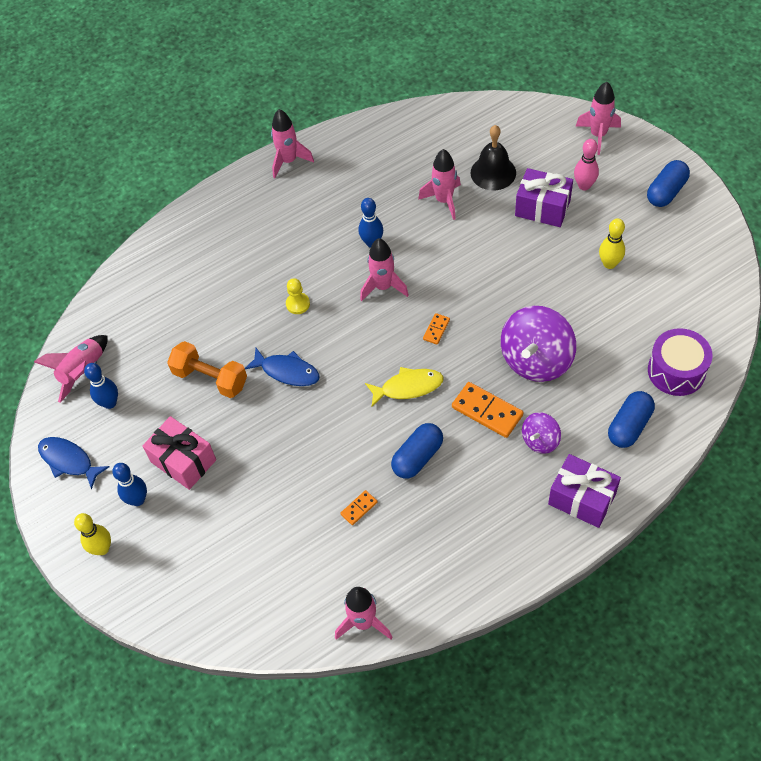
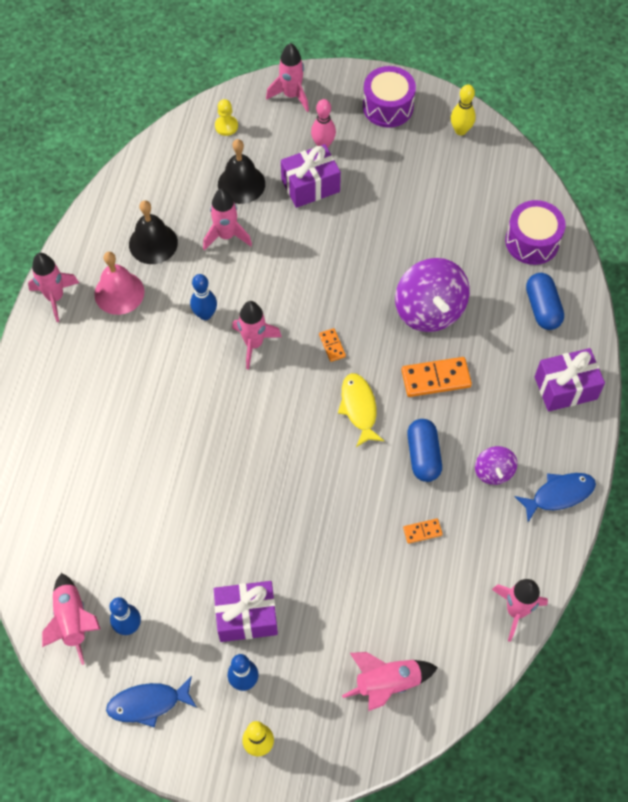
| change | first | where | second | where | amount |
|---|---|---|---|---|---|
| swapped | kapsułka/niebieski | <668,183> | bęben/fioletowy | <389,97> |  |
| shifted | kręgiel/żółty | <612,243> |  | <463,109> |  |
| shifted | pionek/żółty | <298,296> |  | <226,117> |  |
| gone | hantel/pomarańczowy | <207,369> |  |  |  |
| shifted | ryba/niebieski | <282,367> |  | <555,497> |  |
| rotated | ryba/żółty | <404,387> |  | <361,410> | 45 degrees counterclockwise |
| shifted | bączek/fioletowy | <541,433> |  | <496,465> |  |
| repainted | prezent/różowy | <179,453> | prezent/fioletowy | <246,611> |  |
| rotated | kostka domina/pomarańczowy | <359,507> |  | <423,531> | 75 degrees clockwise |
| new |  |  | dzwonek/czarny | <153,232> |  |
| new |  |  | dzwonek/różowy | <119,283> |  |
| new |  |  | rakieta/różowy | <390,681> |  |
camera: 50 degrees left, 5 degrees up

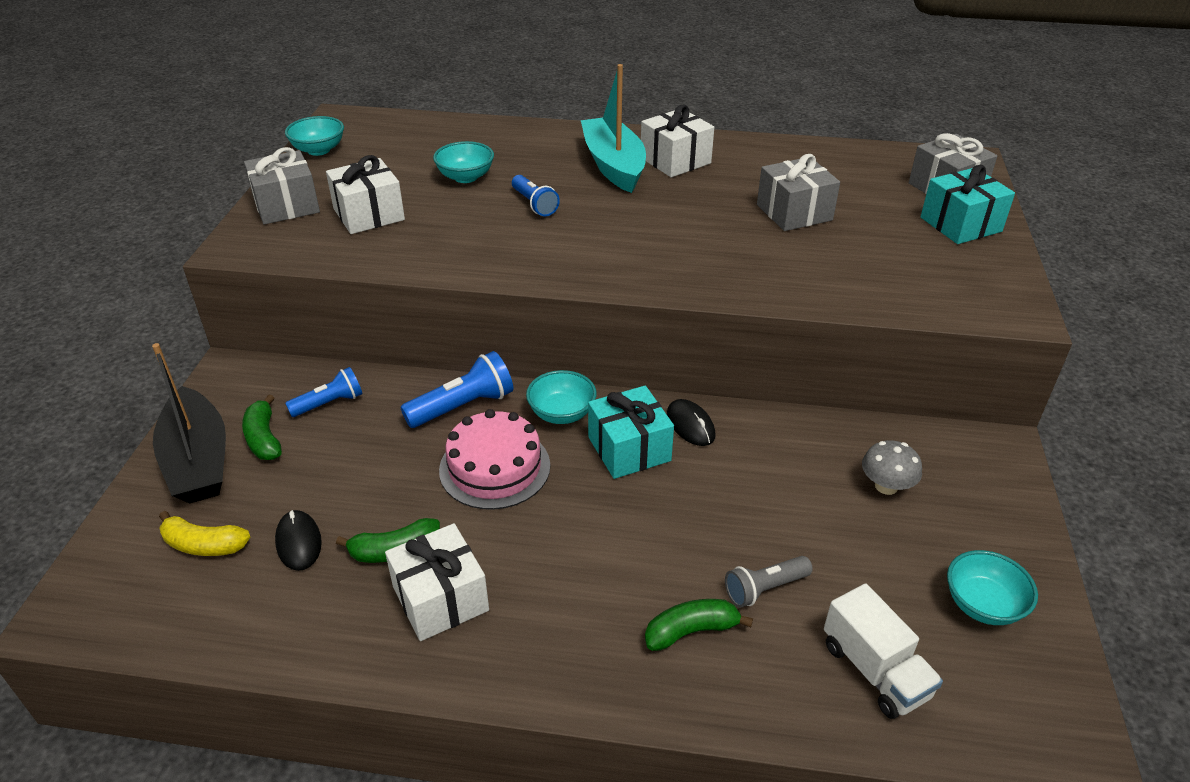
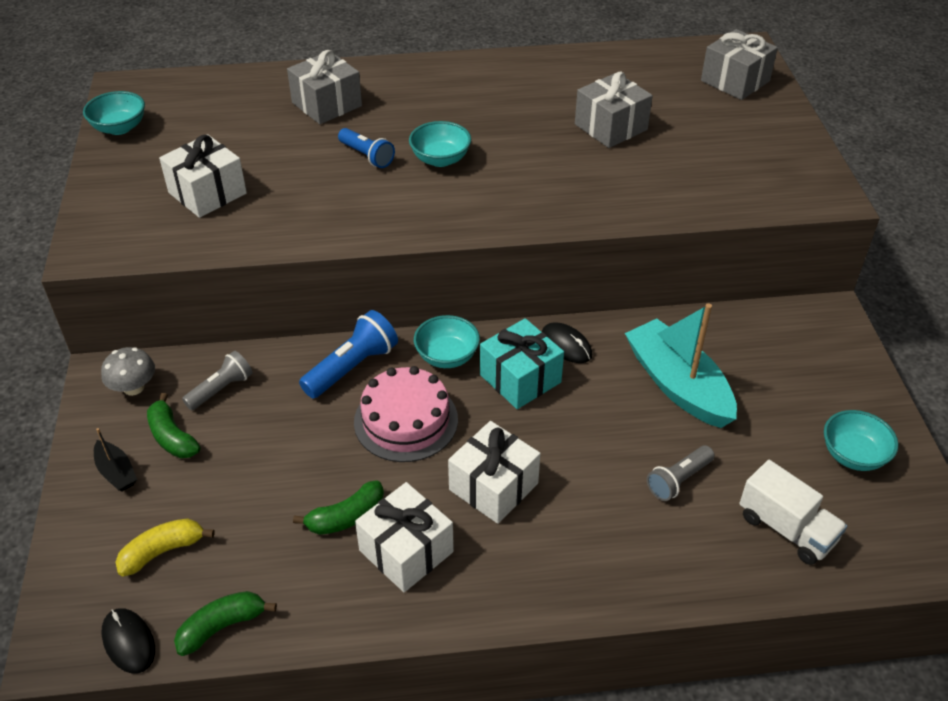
| change | first | where | second | where | amount |
|---|---|---|---|---|---|
| shifted | łódka/turkusowy | <613,128> |  | <681,365> |  |
| shifted | prezent/biały | <677,141> |  | <494,472> |  |
| shifted | miska/turkusowy | <463,162> |  | <440,144> |  |
| shifted | prezent/szary | <282,185> |  | <324,87> |  |
| gone | prezent/turkusowy | <968,204> |  |  |  |
| scaled | łódka/czarny | <189,423> |  | <115,459> | x0.45 |
| repainted | latarka/niebieski | <323,392> | latarka/szary | <217,380> |  |
| shifted | grzyb/szary | <892,467> |  | <128,371> |  |
| shifted | myszka/czarny | <298,540> |  | <128,640> |  |
| rotated | banan/żółty | <204,533> |  | <165,547> | 150 degrees clockwise |
| shifted | banan/zielony | <699,625> |  | <225,623> |  |
camera: 15 degrees left, 5 degrees up

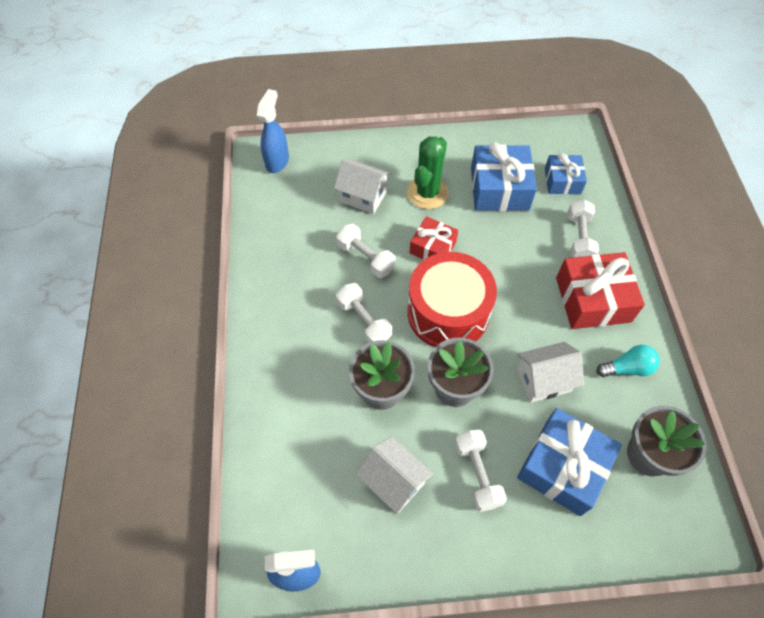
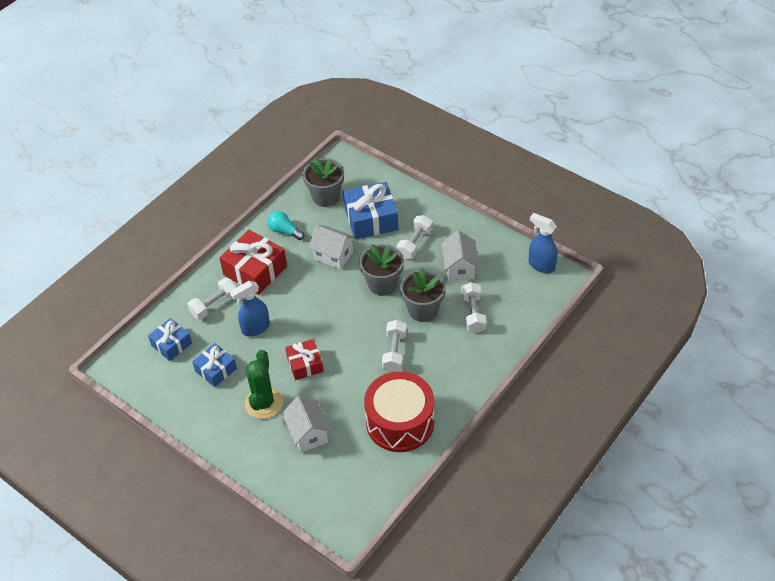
| change | first | where | second | where | amount |
|---|---|---|---|---|---|
| shifted | spryskiwacz/niebieski | <273,131> |  | <250,309> |  |
| rotated | kaktus/zielony | <428,172> |  | <264,384> | 60 degrees counterclockwise |
| scaled | prezent/niebieski | <504,176> |  | <214,365> | x0.61 |
| shifted | hantel/biały | <366,251> |  | <474,307> |  |
| shifted | bęben/czerwony | <452,299> |  | <399,411> |  |
camera: 135 degrees left, 10 degrees down

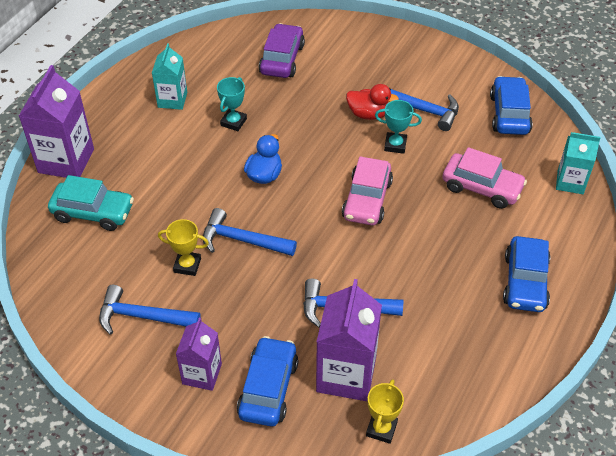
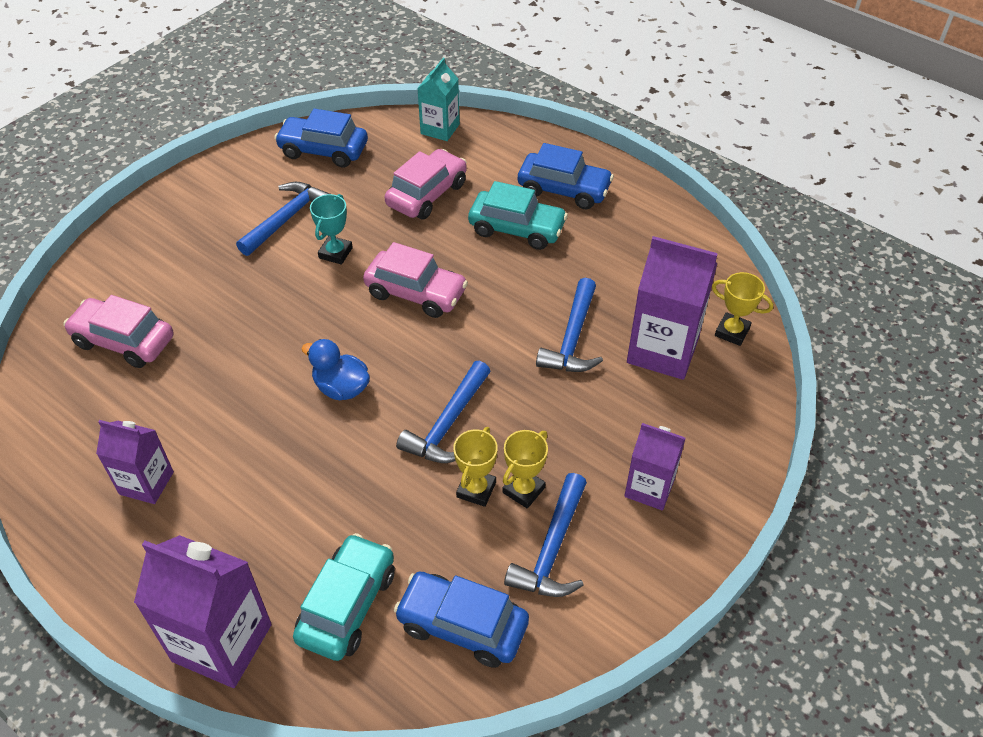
| change | first | where | second | where | amount |
|---|---|---|---|---|---|
| repainted | samochód/fioletowy | <282,50> | samochód/różowy | <118,331> |  |
| repainted | karton mleka/turkusowy | <169,76> | karton mleka/fioletowy | <135,462> |  |
| gone | puchar/turkusowy | <232,104> |  |  |  |
| gone | kaczka/czerwony | <372,102> |  |  |  |
| shifted | samochód/niebieski | <268,381> |  | <461,619> |  |
| new |  |  | samochód/turkusowy | <518,215> |  |
| new |  |  | puchar/żółty | <525,469> |  |
camera: 80 degrees left, 0 degrees up

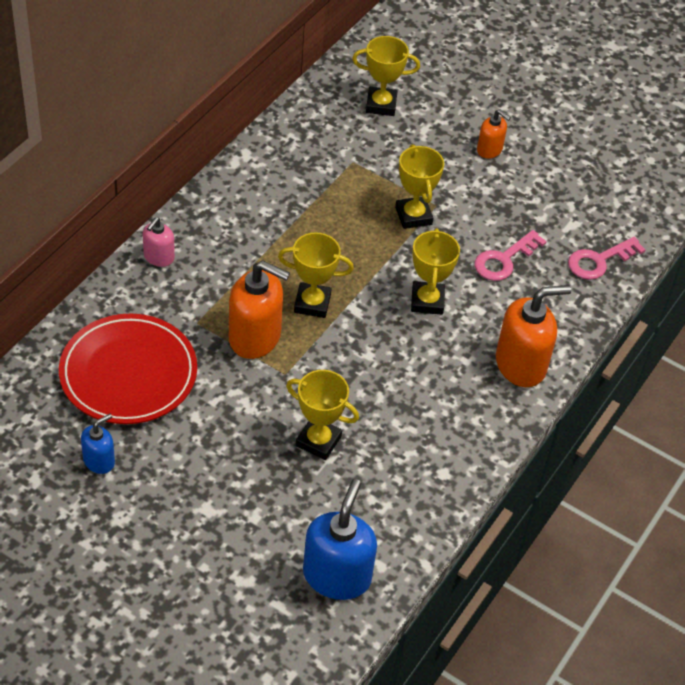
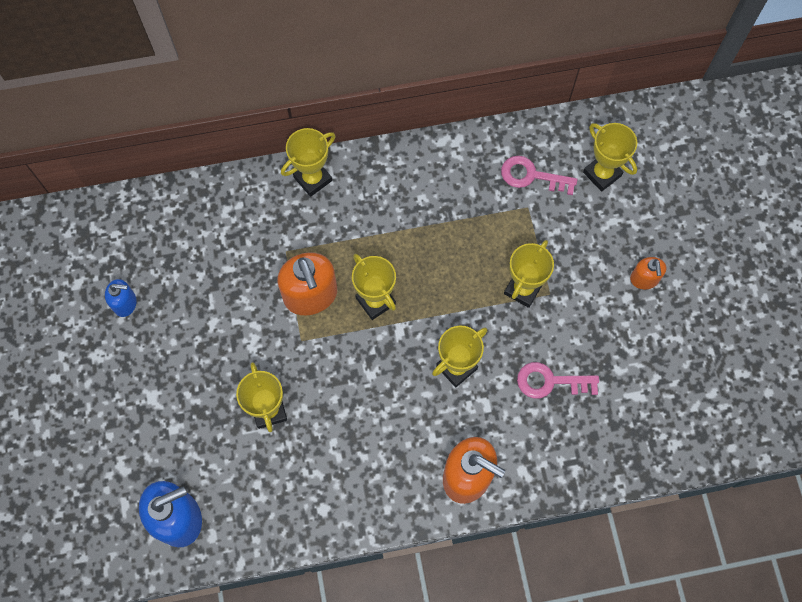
| change | first | where | second | where | amount |
|---|---|---|---|---|---|
| swapped | dozownik mydła/różowy | <159,242> | puchar/żółty | <308,162> |  |
| shifted | klucz/różowy | <607,258> |  | <539,175> |  |
| gone | talerz/czerwony | <128,369> |  |  |  |
camera: 50 degrees right, 20 degrees up

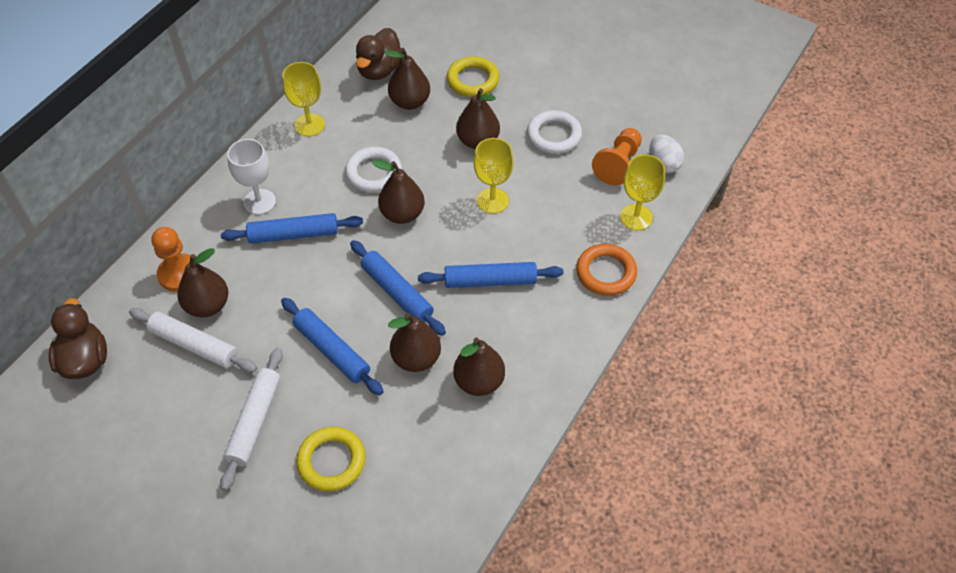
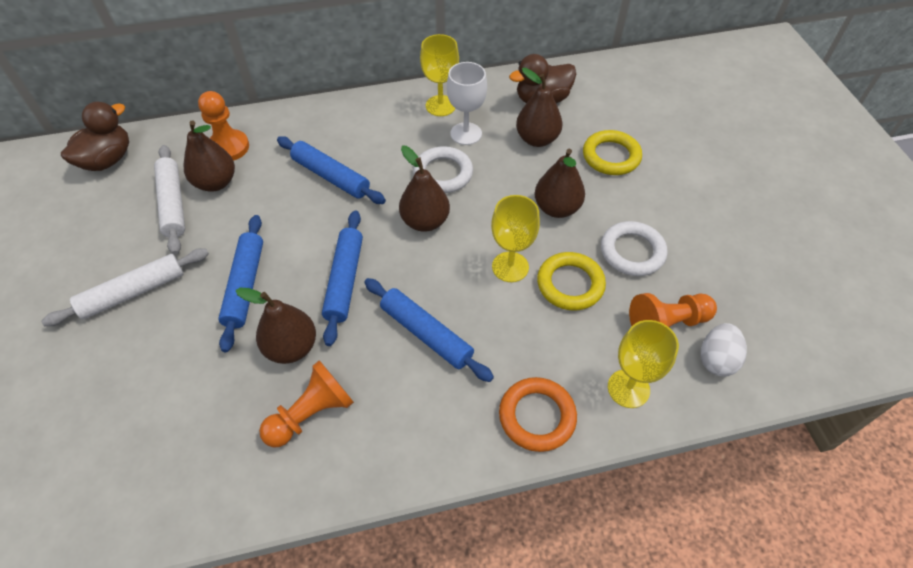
| change | first | where | second | where | amount |
|---|---|---|---|---|---|
| shifted | kielich/biały | <251,177> |  | <467,103> |  |
| swapped | gruszka/brązowy | <479,367> | pionek/pomarańczowy | <306,404> |  |
| shifted | pierścień/żółty | <331,459> |  | <571,281> |  |
camera: 45 degrees right, 0 degrees up

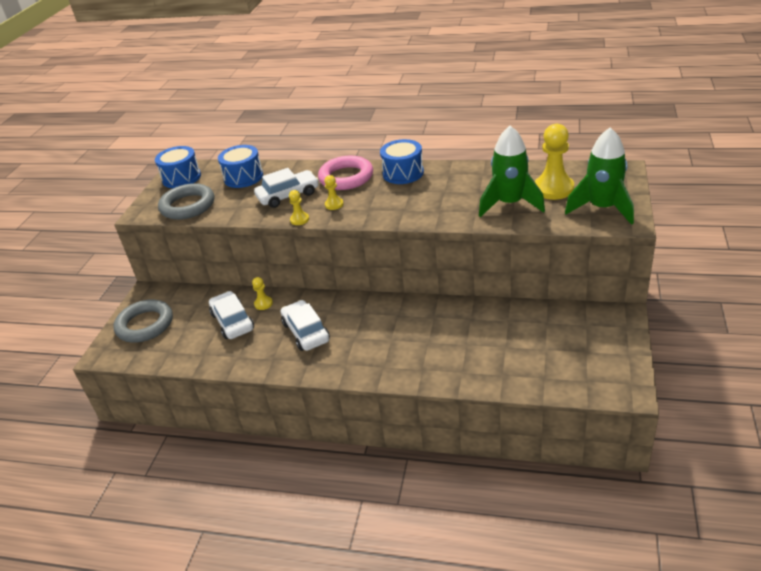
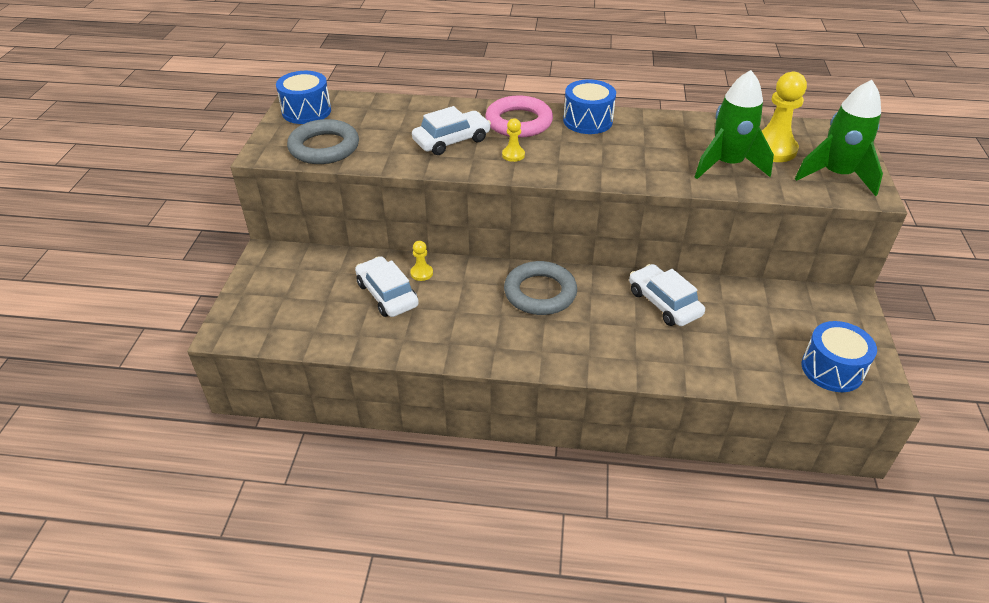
| change | first | where | second | where | amount |
|---|---|---|---|---|---|
| shifted | bęben/niebieski | <240,166> |  | <839,356> |  |
| gone | pionek/żółty | <299,207> |  |  |  |
| shifted | pierścień/szary | <143,321> |  | <540,288> |  |
| shifted | samochód/biały | <305,325> |  | <667,295> |  |
camera: 10 degrees left, 5 degrees up

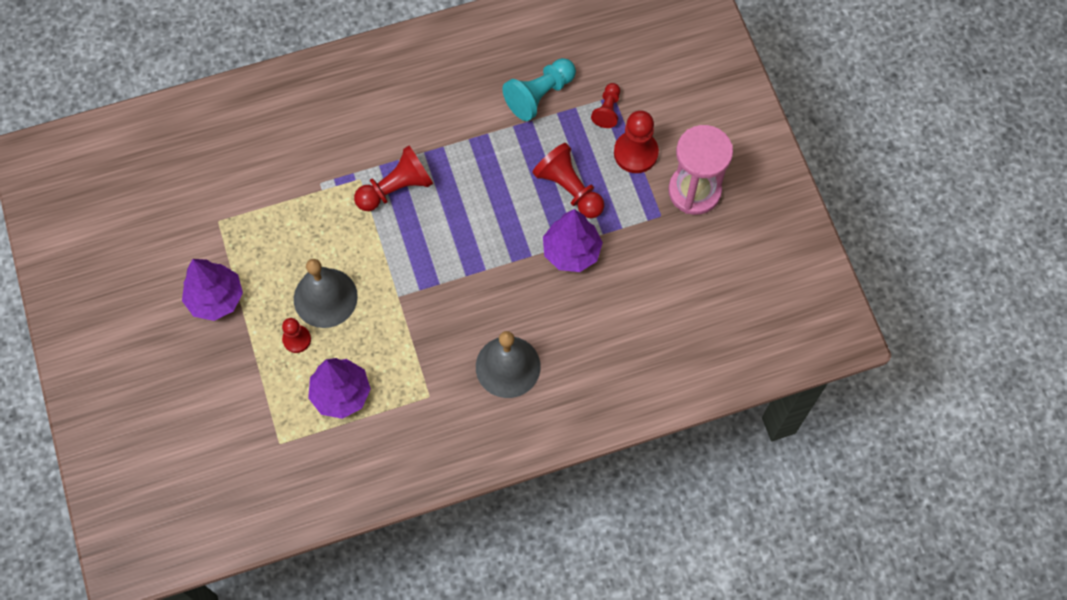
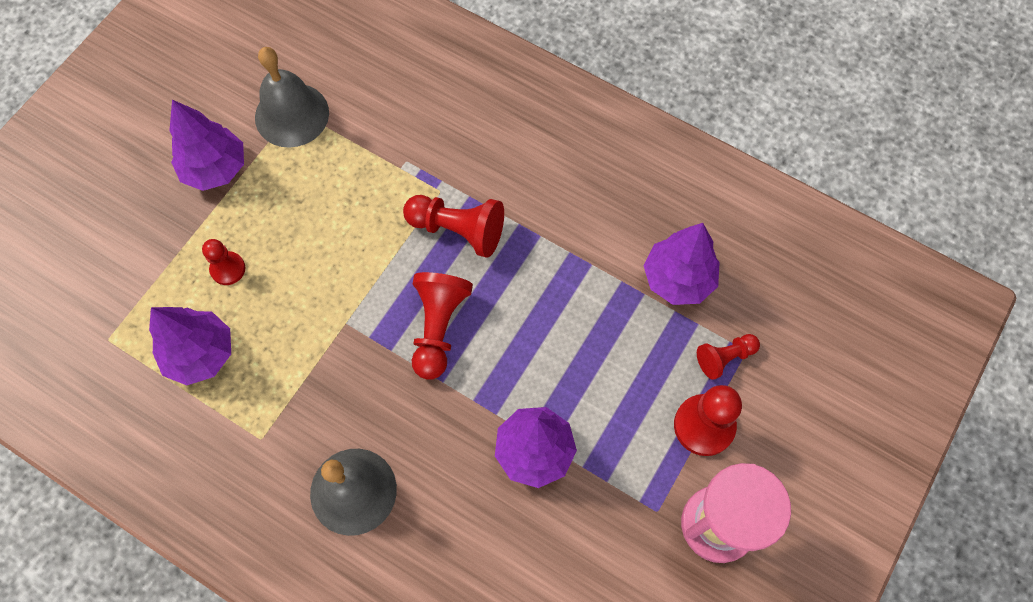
| change | first | where | second | where | amount |
|---|---|---|---|---|---|
| swapped | pionek/turkusowy | <539,89> | drzewko/fioletowy | <681,264> |  |
| shifted | pionek/czerwony | <568,180> |  | <442,325> |  |
| shifted | dzwonek/szary | <326,293> |  | <292,97> |  |
camera: 50 degrees right, 0 degrees up

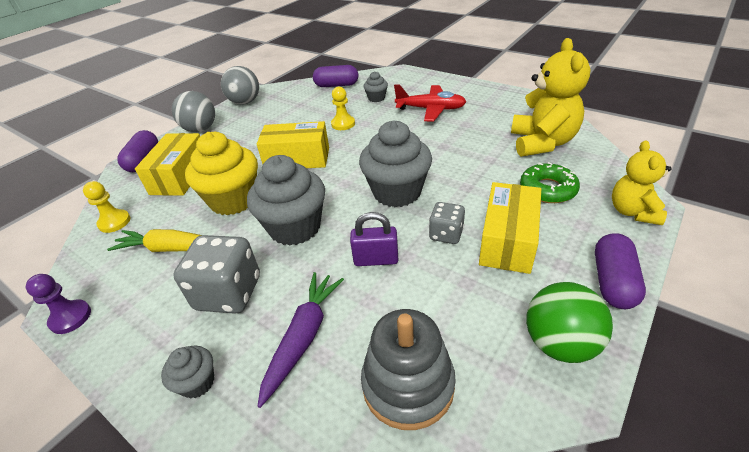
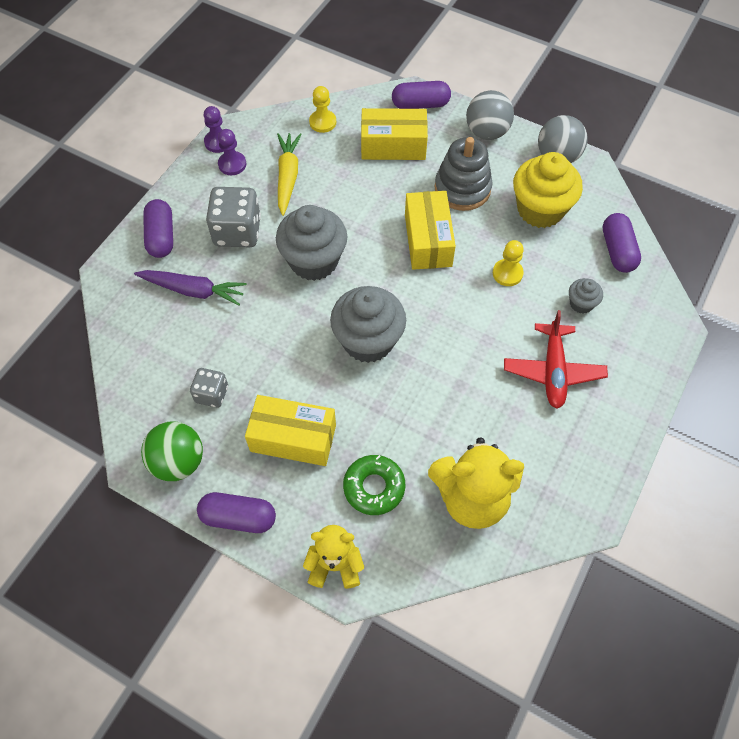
| change | first | where | second | where | amount |
|---|---|---|---|---|---|
| shifted | muffinka/żółty | <221,173> |  | <548,190> |  |
| shifted | kostka do gry/szary | <447,223> |  | <209,388> |  |
| gone | kłódka/fioletowy | <374,239> |  |  |  |
| shifted | zabawka nakładanka/szary | <408,369> |  | <463,174> |  |
| swapped | muffinka/szary | <187,372> | kapsułka/fioletowy | <158,228> |  |
| new |  |  | pionek/fioletowy | <232,152> |  |
camera: 80 degrees right, 20 degrees up

